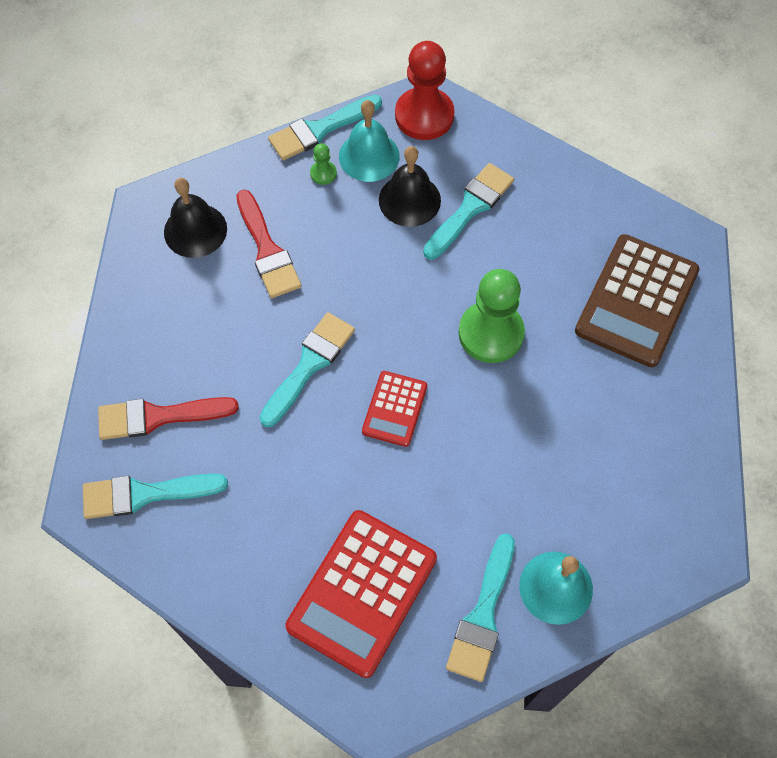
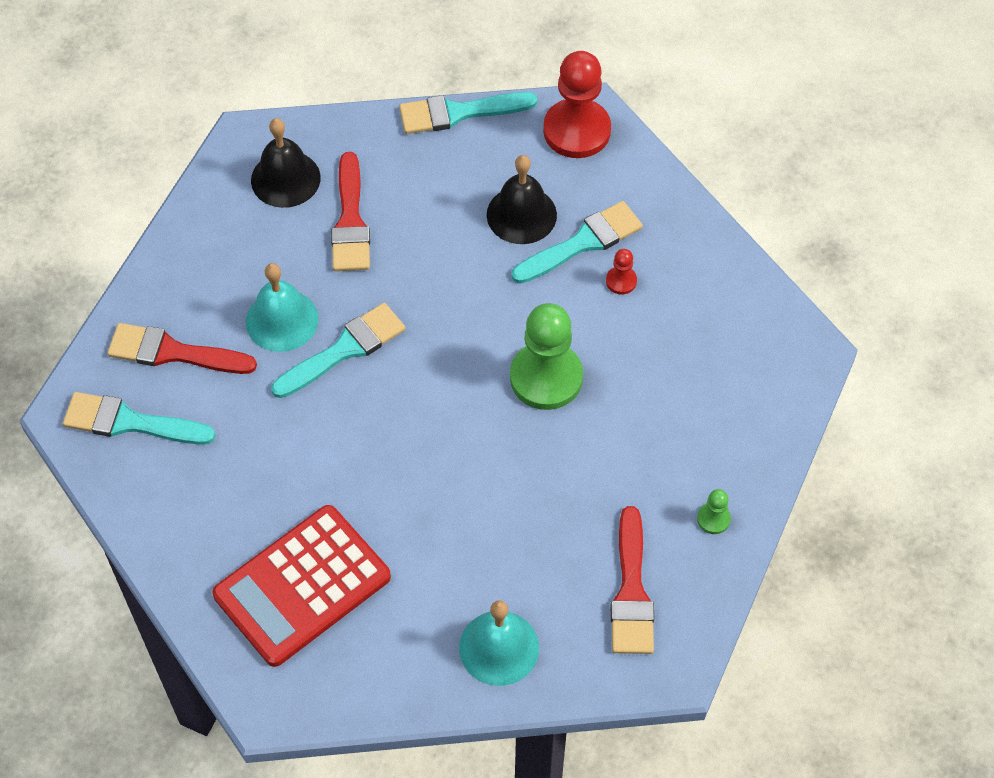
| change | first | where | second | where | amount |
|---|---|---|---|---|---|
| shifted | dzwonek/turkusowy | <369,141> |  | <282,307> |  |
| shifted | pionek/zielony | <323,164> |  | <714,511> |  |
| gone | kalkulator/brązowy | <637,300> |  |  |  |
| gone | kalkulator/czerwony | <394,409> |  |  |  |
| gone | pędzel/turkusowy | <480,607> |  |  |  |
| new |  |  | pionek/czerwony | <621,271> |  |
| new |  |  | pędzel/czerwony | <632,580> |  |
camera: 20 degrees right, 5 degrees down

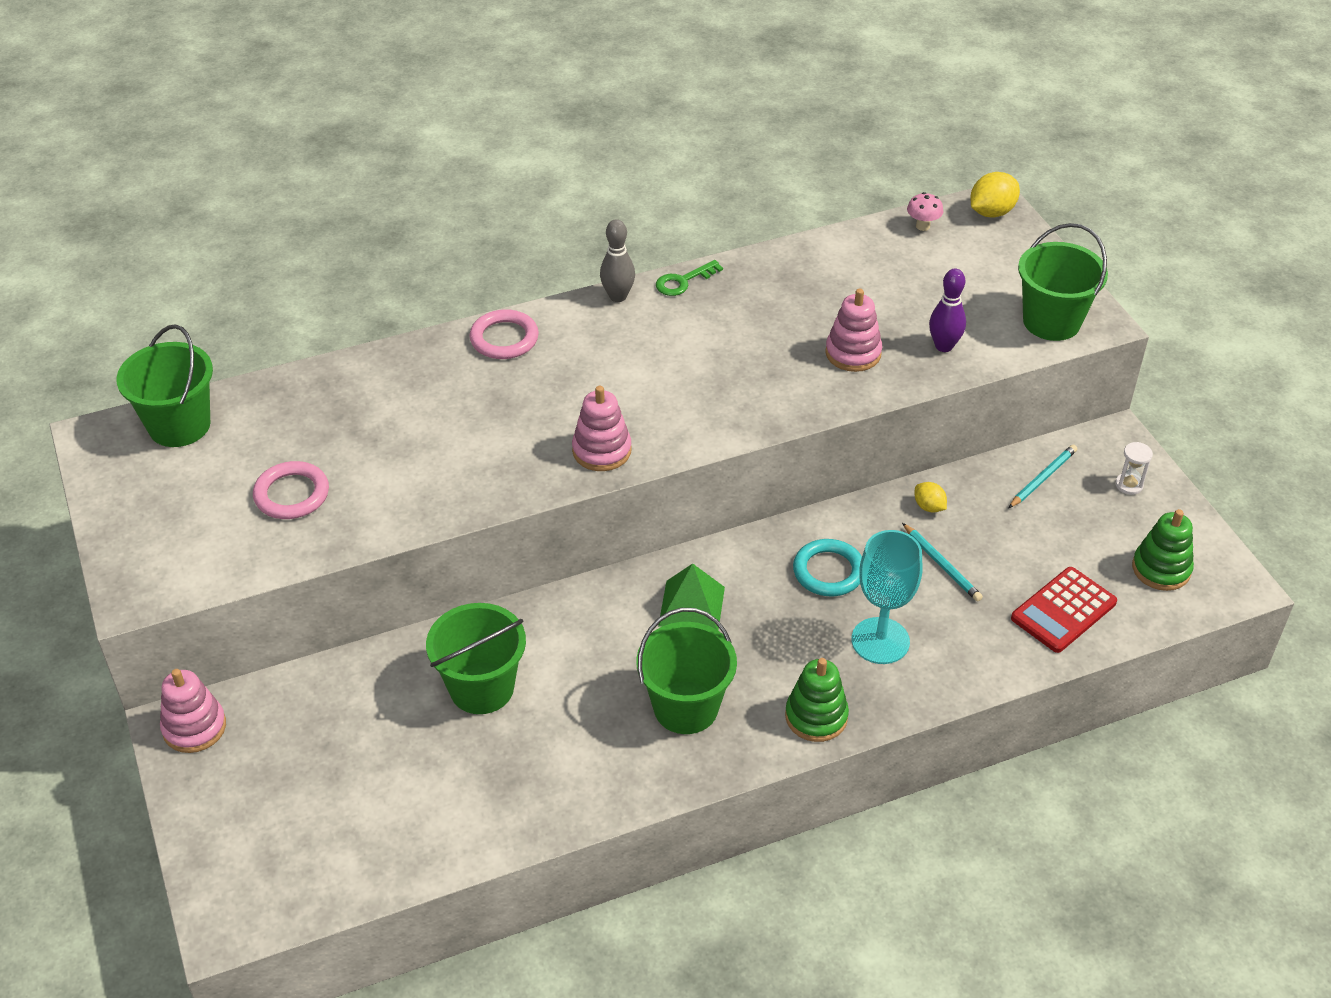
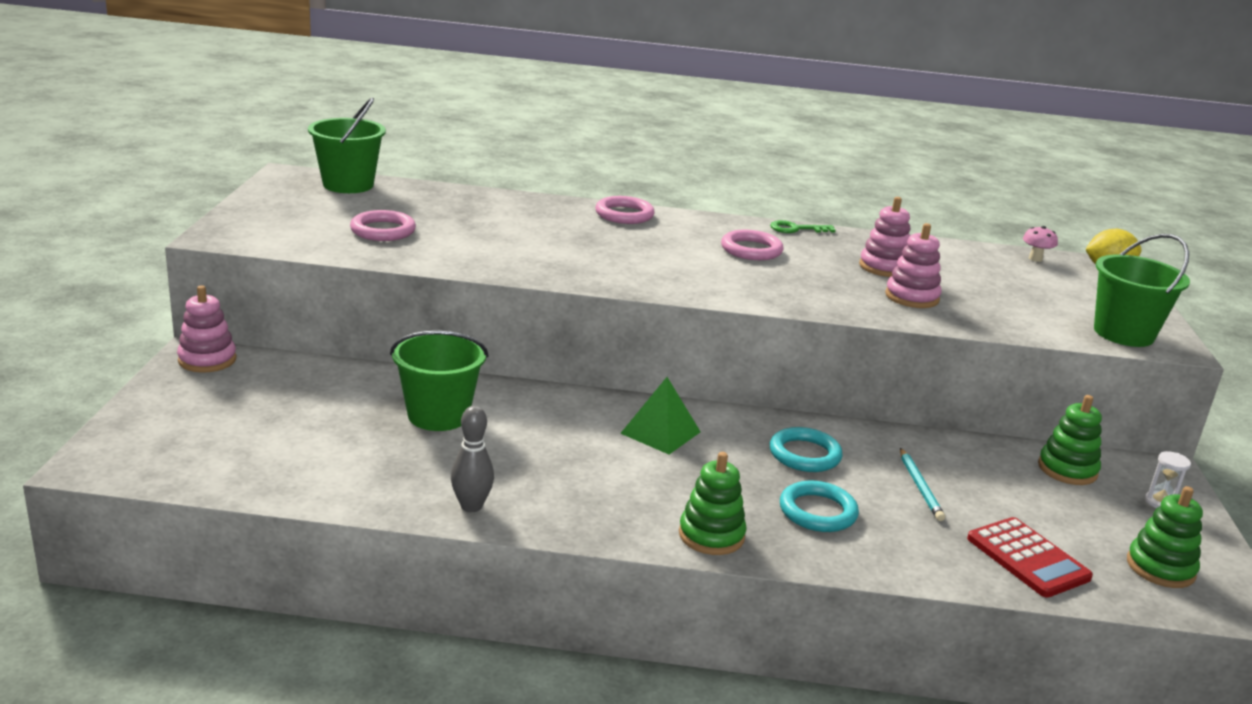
| change | first | where | second | where | amount |
|---|---|---|---|---|---|
| shifted | kręgiel/szary | <617,260> |  | <472,459> |  |
| gone | kręgiel/fioletowy | <947,310> |  |  |  |
| shifted | zabawka nakładanka/różowy | <602,428> |  | <884,237> |  |
| swapped | ołówek/turkusowy | <1043,476> | zabawka nakładanka/zielony | <1070,440> |  |
| gone | cytryna/żółty | <931,497> |  |  |  |
| swapped | kielich/turkusowy | <887,597> | pierścień/turkusowy | <819,506> |  |
| rotated | kalkulator/czerwony | <1064,610> |  | <1030,557> | 105 degrees counterclockwise |
| gone | wiadro/zielony | <686,671> |  |  |  |
| new |  |  | pierścień/różowy | <752,245> |  |
camera: 25 degrees right, 20 degrees down

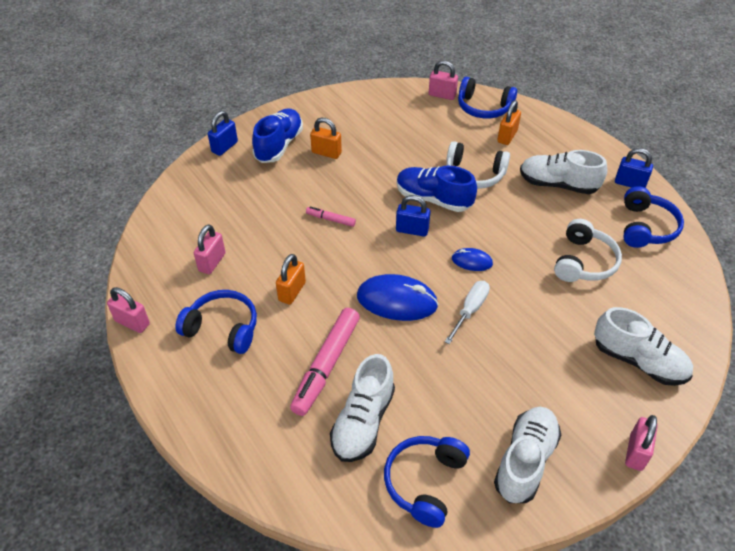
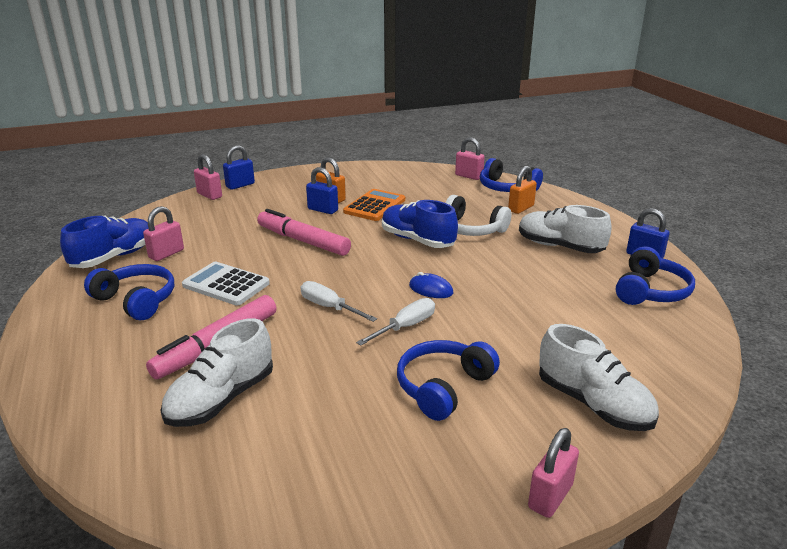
| change | first | where | second | where | amount |
|---|---|---|---|---|---|
| shifted | but/niebieski | <277,135> |  | <104,242> |  |
| shifted | kłódka/niebieski | <413,216> |  | <322,190> |  |
| scaled | flamaster/różowy | <331,216> |  | <304,232> | x2.07 |
| gone | słuchawki/biały | <588,250> |  |  |  |
| swapped | kłódka/pomarańczowy | <291,279> | kalkulator/biały | <226,284> |  |
| swapped | myszka/niebieski | <397,297> | śrubokręt/biały | <339,301> |  |
| shifted | kłódka/różowy | <128,310> |  | <208,177> |  |
| gone | but/biały | <527,455> |  |  |  |
| shifted | słuchawki/niebieski | <427,482> |  | <448,380> |  |
| new |  |  | kalkulator/pomarańczowy | <374,205> |  |
camera: 15 degrees right, 20 degrees down

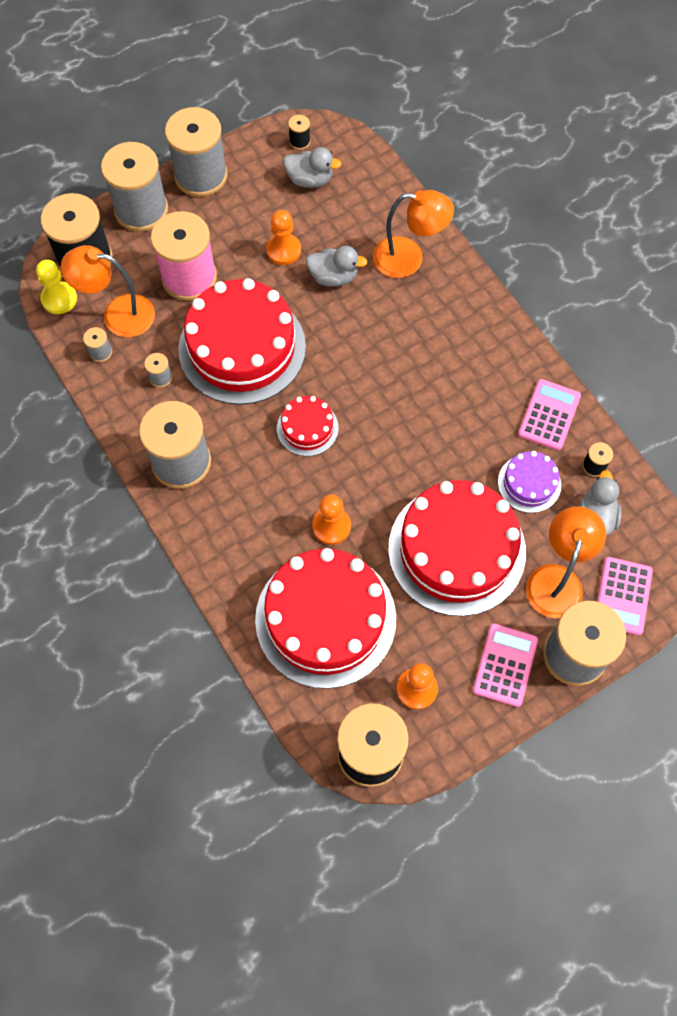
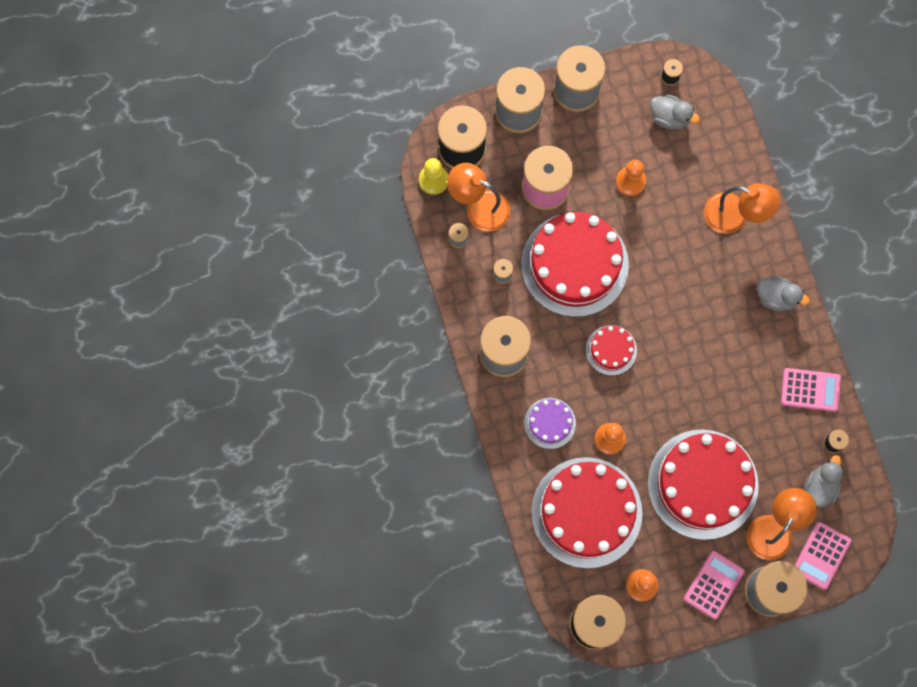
| change | first | where | second | where | amount |
|---|---|---|---|---|---|
| shifted | kaczka/szary | <337,266> |  | <783,293> |  |
| rotated | kalkulator/różowy | <549,415> |  | <811,390> | 60 degrees clockwise |
| shifted | tort/fioletowy | <529,482> |  | <550,423> |  |
camera: 15 degrees right, 10 degrees up

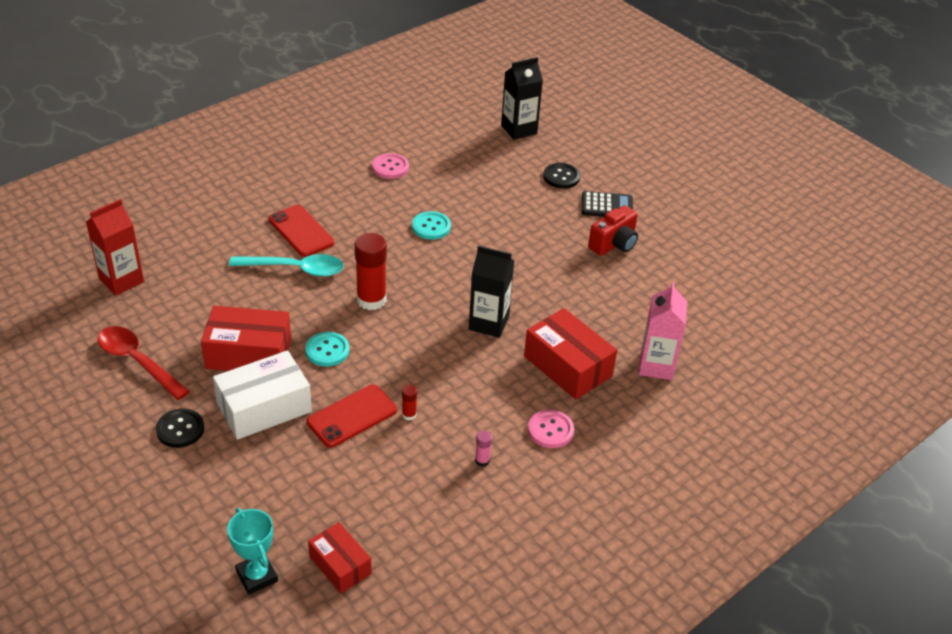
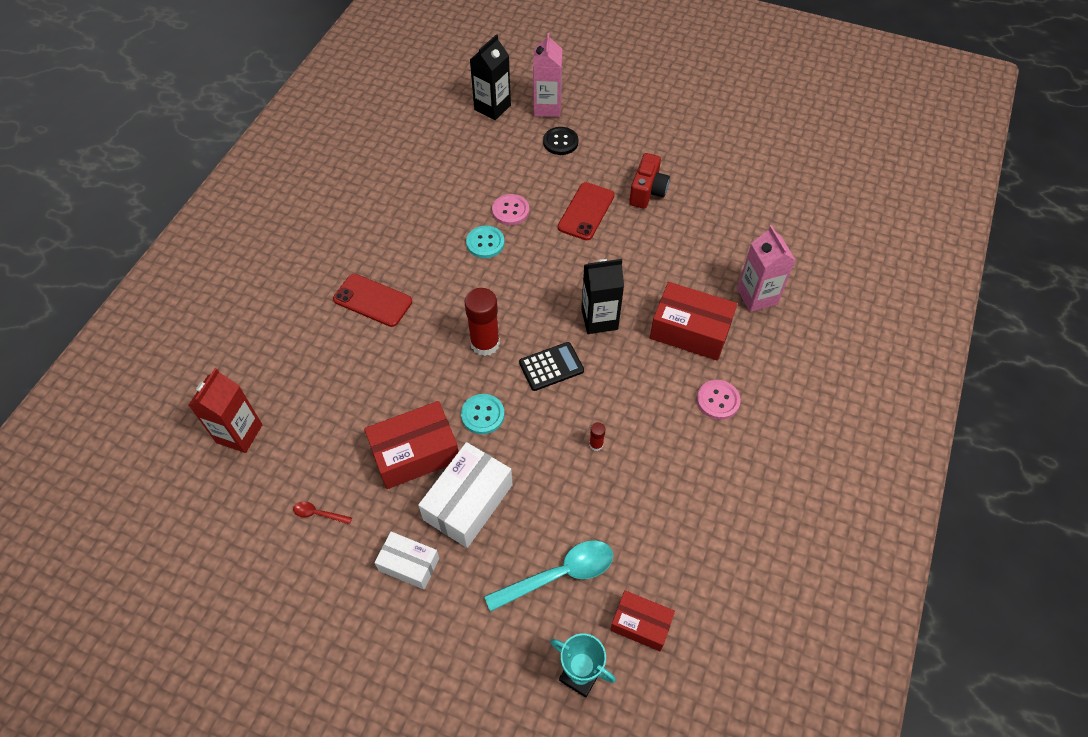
| change | first | where | second | where | amount |
|---|---|---|---|---|---|
| shifted | guzik/różowy | <390,166> |  | <510,209> |  |
| shifted | kalkulator/czarny | <607,204> |  | <551,366> |  |
| shifted | łyżka/turkusowy | <286,265> |  | <548,576> |  |
| scaled | łyżka/czerwony | <144,363> |  | <322,512> | x0.46 |
| shifted | telefon/czerwony | <352,416> |  | <586,211> |  |
| swapped | guzik/czarny | <180,428> | pudełko/biały | <406,561> |  |
| gone | klej w sztyfcie/różowy | <483,449> |  |  |  |
| new |  |  | karton mleka/różowy | <547,75> |  |
camera: 25 degrees left, 15 degrees up

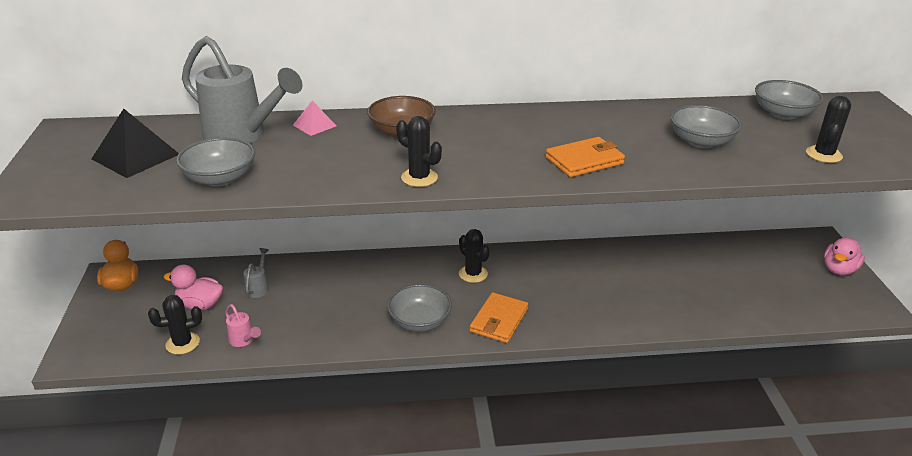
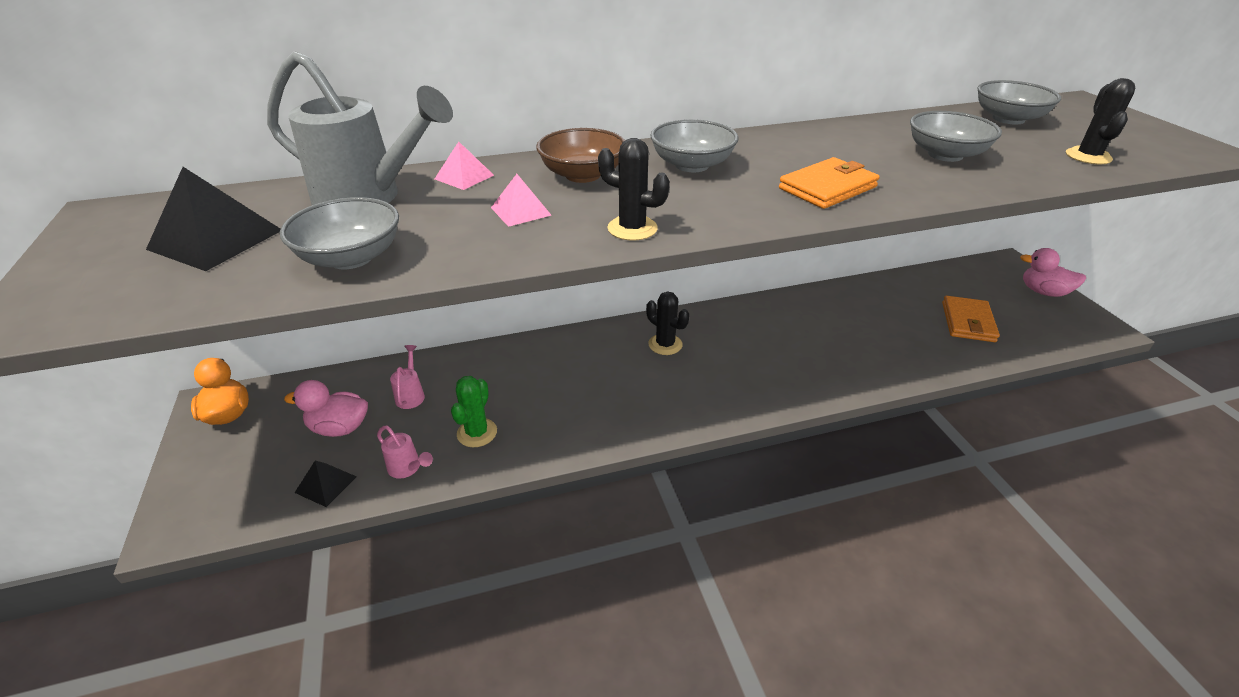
| change | first | where | second | where | amount |
|---|---|---|---|---|---|
| rotated | kaczka/różowy | <844,256> |  | <1053,272> | 90 degrees clockwise |
| repainted | konewka/szary | <256,273> | konewka/różowy | <407,377> |  |
| shifted | miska/szary | <419,308> |  | <694,145> |  |
| shifted | portfel/pomarańczowy | <499,317> |  | <971,319> |  |
| swapped | kaktus/czarny | <175,325> | piramida/czarny | <326,484> |  |
| new |  |  | piramida/różowy | <521,200> |  |
| new |  |  | kaktus/zielony | <474,411> |  |
camera: 10 degrees left, 5 degrees up

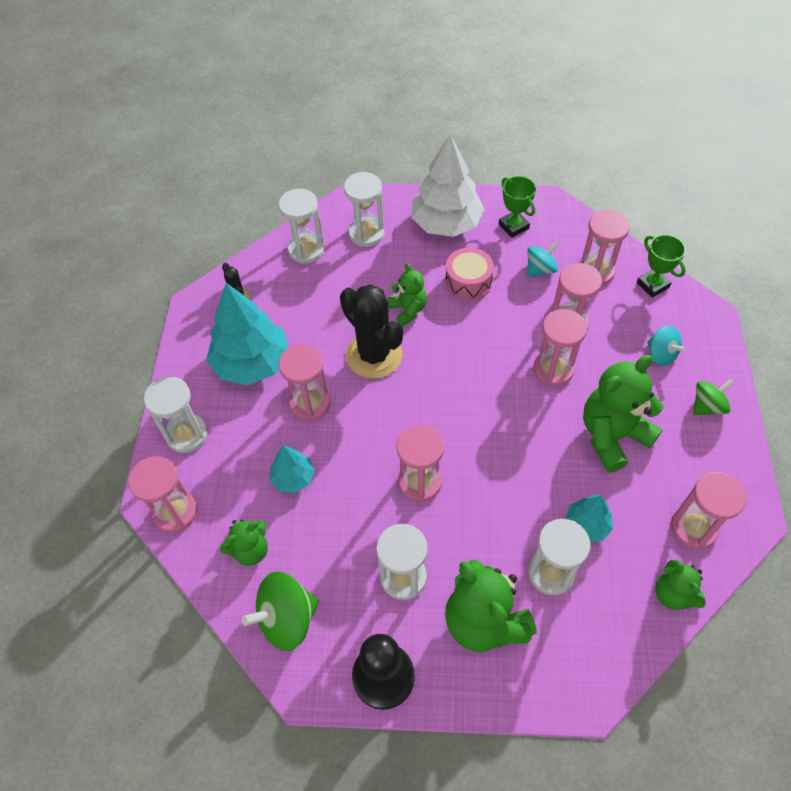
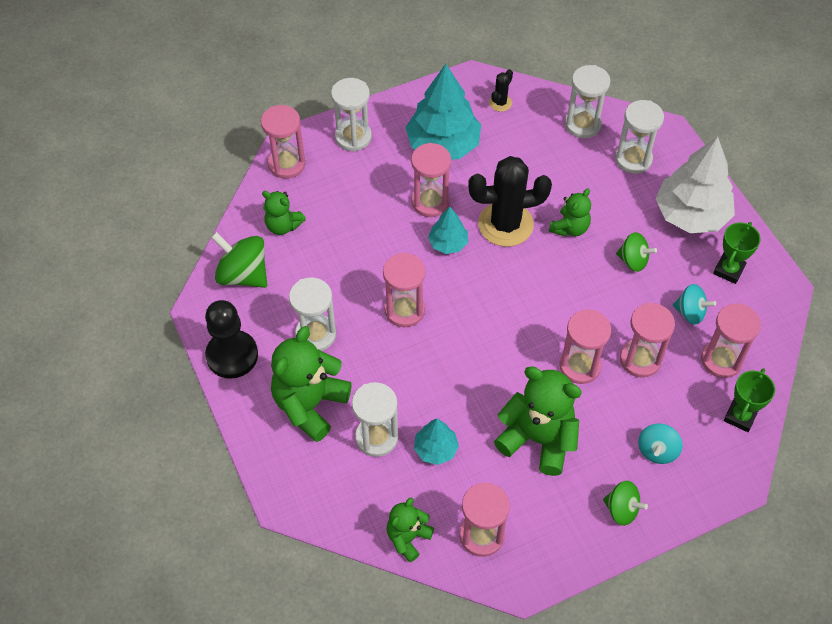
| change | first | where | second | where | amount |
|---|---|---|---|---|---|
| swapped | bęben/różowy | <469,274> | bączek/zielony | <636,252> |  |
| rotated | kaktus/czarny | <371,331> |  | <510,201> | 60 degrees clockwise |
| shifted | drzewko/turkusowy | <292,469> |  | <448,230> |  |
camera: 60 degrees right, 0 degrees up

